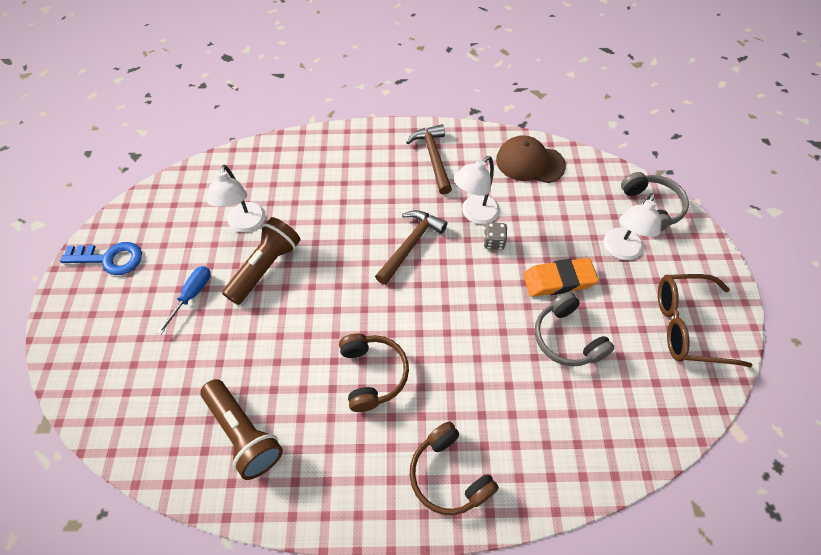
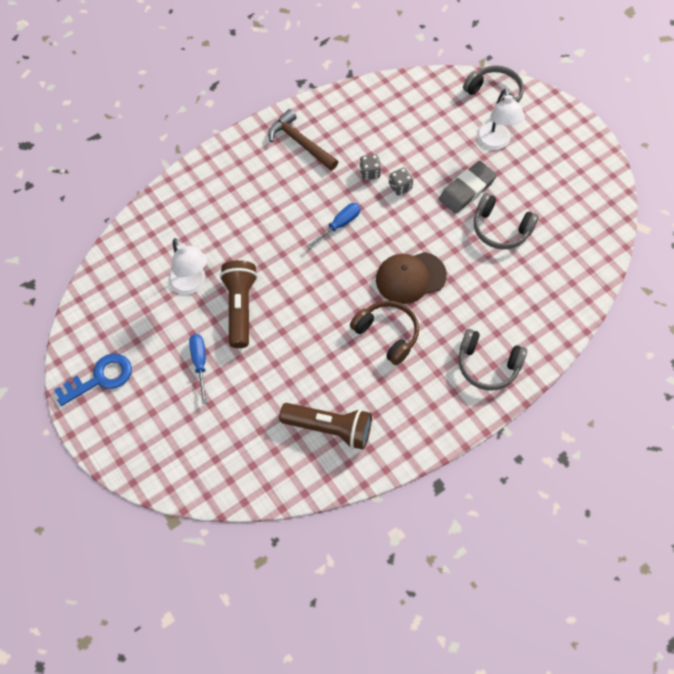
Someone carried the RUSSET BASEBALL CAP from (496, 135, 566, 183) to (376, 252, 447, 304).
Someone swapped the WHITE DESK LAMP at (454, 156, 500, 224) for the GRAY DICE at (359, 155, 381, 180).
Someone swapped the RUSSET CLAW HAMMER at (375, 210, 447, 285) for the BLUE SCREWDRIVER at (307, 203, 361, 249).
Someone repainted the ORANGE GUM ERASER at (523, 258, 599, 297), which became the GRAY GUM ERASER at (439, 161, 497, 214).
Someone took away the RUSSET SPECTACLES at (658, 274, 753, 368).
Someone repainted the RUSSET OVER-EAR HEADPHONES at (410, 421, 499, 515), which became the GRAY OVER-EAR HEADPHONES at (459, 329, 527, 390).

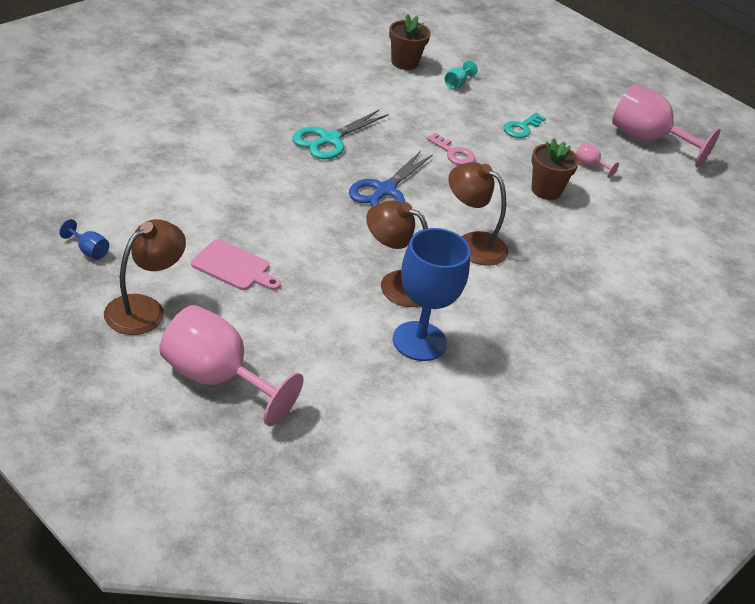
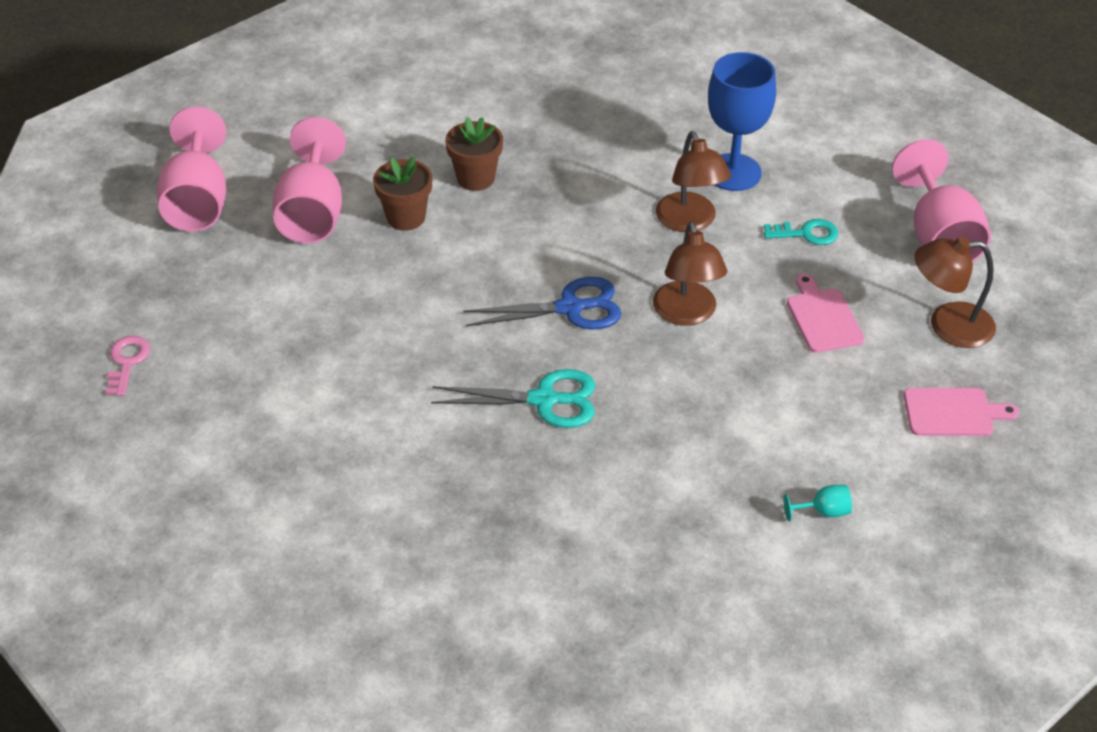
Someone carried the RUSSET POTTED PLANT from (389, 14, 431, 70) to (445, 117, 503, 191).
Someone carried the TURQUOISE CHALICE from (444, 60, 478, 89) to (784, 485, 852, 521).
Someone carried the TURQUOISE KEY from (504, 113, 546, 138) to (764, 219, 838, 245).
Someone carried the PINK KEY from (426, 133, 475, 165) to (105, 336, 150, 396).
Someone scaled the PINK CHALICE at (576, 142, 619, 178) by 2.47.
Someone carried the RUSSET DESK LAMP from (448, 162, 508, 266) to (653, 222, 727, 326).
Someone swapped the BLUE CHALICE at (59, 219, 109, 260) for the PINK CHOPPING BOARD at (904, 388, 1019, 436).

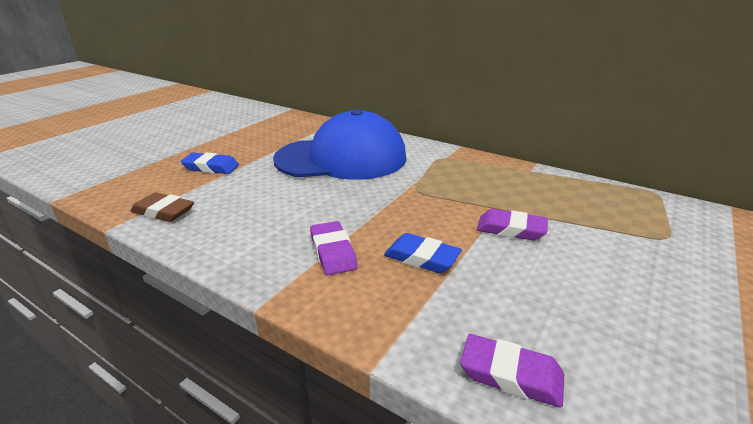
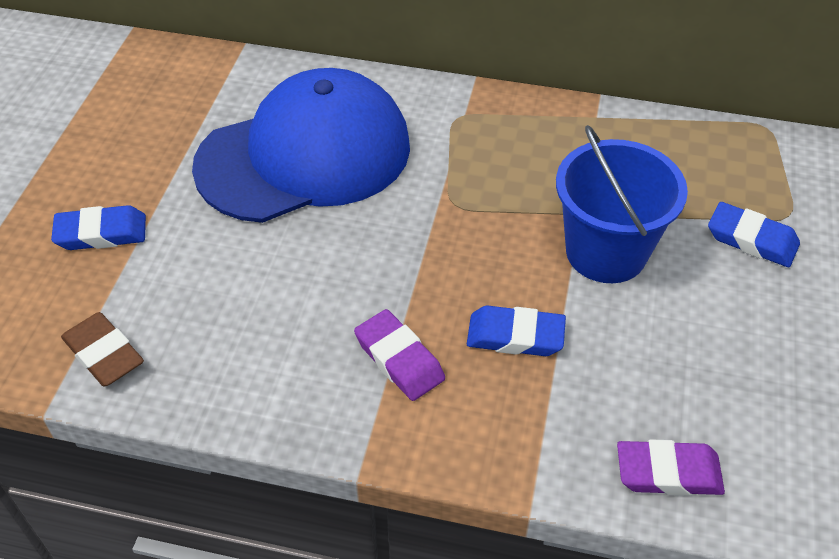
Someone rotated the RUSSET GUM ERASER at (131, 192, 194, 222) by 45 degrees clockwise.
Someone swapped the VIOLET GUM ERASER at (477, 209, 548, 240) for the BLUE SAND BUCKET at (556, 125, 688, 283).
Someone put down the BLUE GUM ERASER at (708, 202, 800, 267).

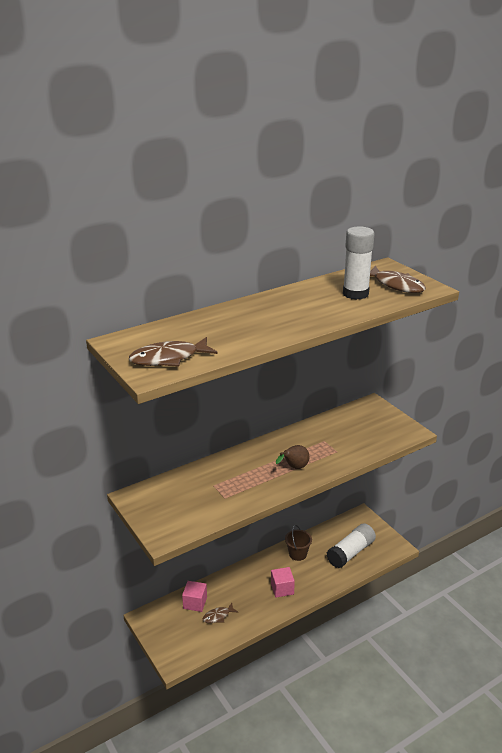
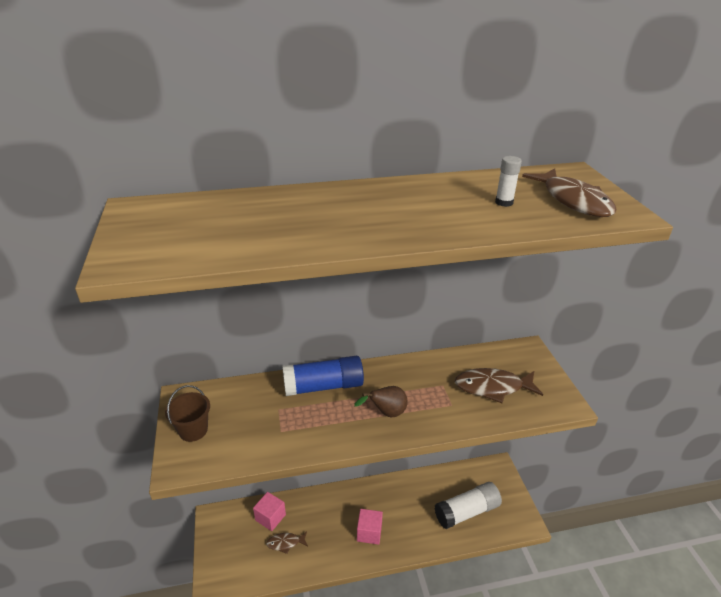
Someone scaled the WHITE STICK OF GLUE at (343, 226, 375, 300) by 0.47.
Someone carried the RUSSET FISH from (129, 337, 218, 367) to (455, 368, 543, 403).
Someone carried the RUSSET SAND BUCKET from (285, 525, 312, 561) to (165, 385, 210, 442).
Someone put down the BLUE STICK OF GLUE at (282, 356, 364, 396).

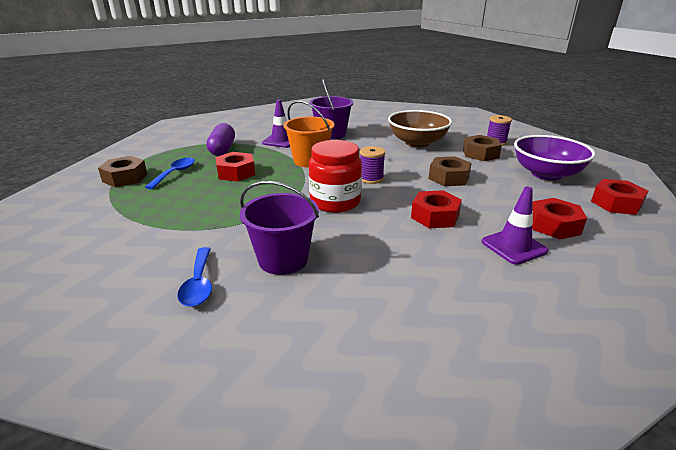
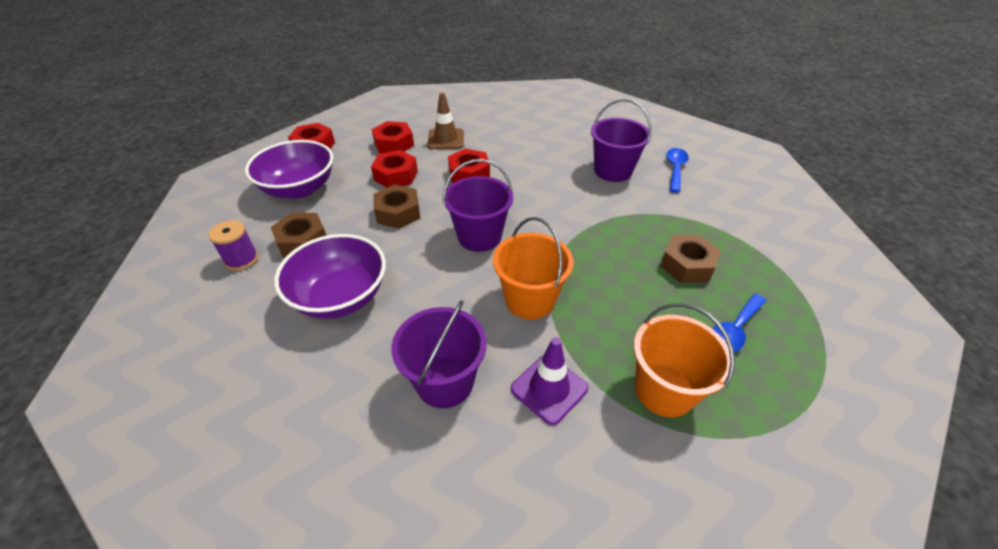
Someone repainted the RUSSET SERVING BOWL at (388, 110, 452, 147), which became the VIOLET SERVING BOWL at (274, 234, 386, 319).
Someone swapped the VIOLET CAPSULE at (207, 123, 235, 156) for the ORANGE SAND BUCKET at (634, 303, 735, 417).
Someone took away the RED JAR at (309, 140, 362, 213).
Someone swapped the VIOLET SPOOL at (360, 146, 385, 184) for the VIOLET SAND BUCKET at (443, 159, 513, 252).
Someone carried the RED HEX NUT from (215, 152, 255, 182) to (371, 150, 418, 188).
Someone carried the RUSSET HEX NUT from (98, 156, 147, 187) to (660, 235, 721, 283).
Someone repainted the VIOLET TRAFFIC CONE at (481, 187, 548, 265), which became the RUSSET TRAFFIC CONE at (427, 93, 464, 149).

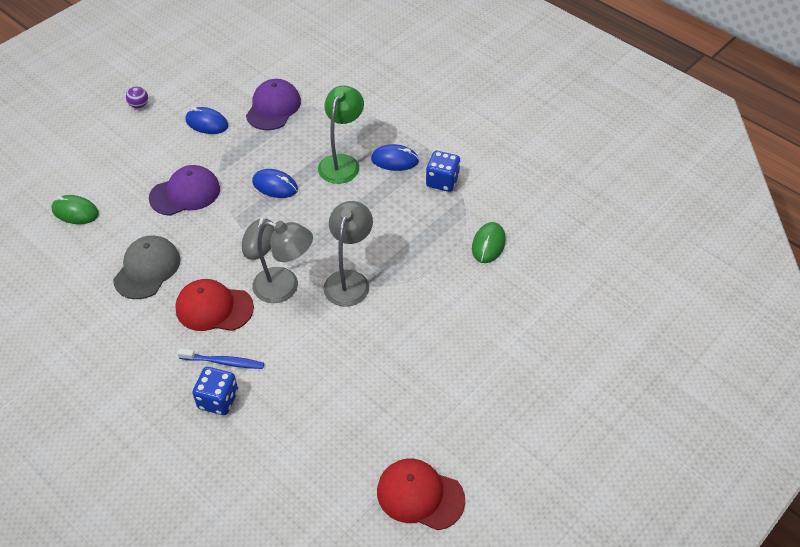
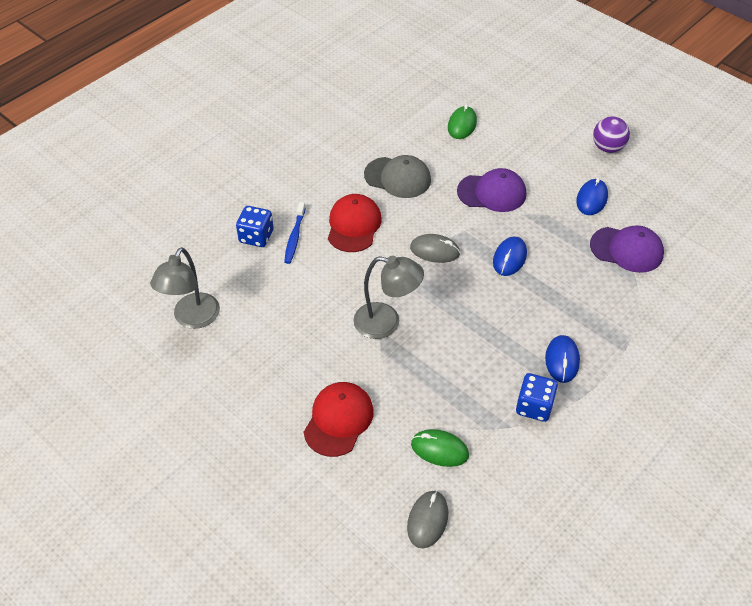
Someone took away the LEAF-GREEN DESK LAMP at (318, 85, 364, 184).
Someone scaled the VIOLET BALL at (126, 86, 148, 108) by 1.63.
Someone rotated the VIOLET BASEBALL CAP at (149, 165, 220, 216) by 60 degrees counterclockwise.
Someone carried the GRAY DESK LAMP from (252, 221, 313, 303) to (150, 247, 220, 329).
Someone carried the RED BASEBALL CAP from (377, 459, 465, 530) to (304, 382, 374, 457).
Someone put down the GRAY COMPUTER MOUSE at (407, 491, 448, 549).

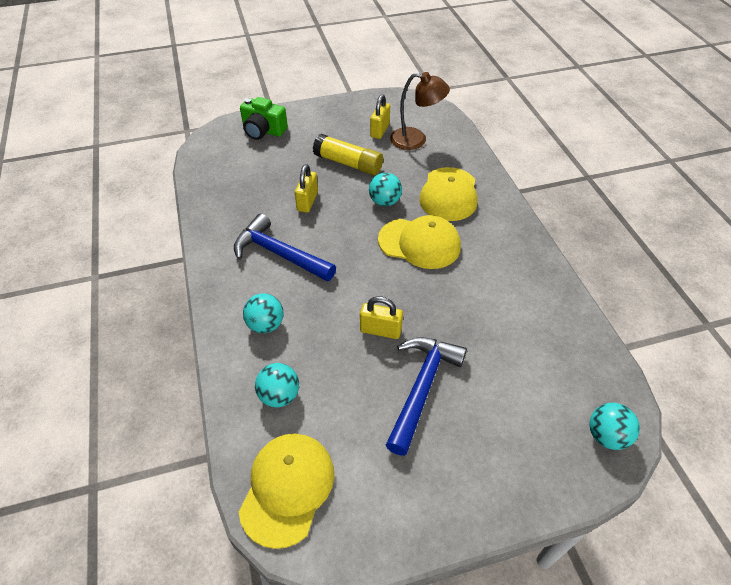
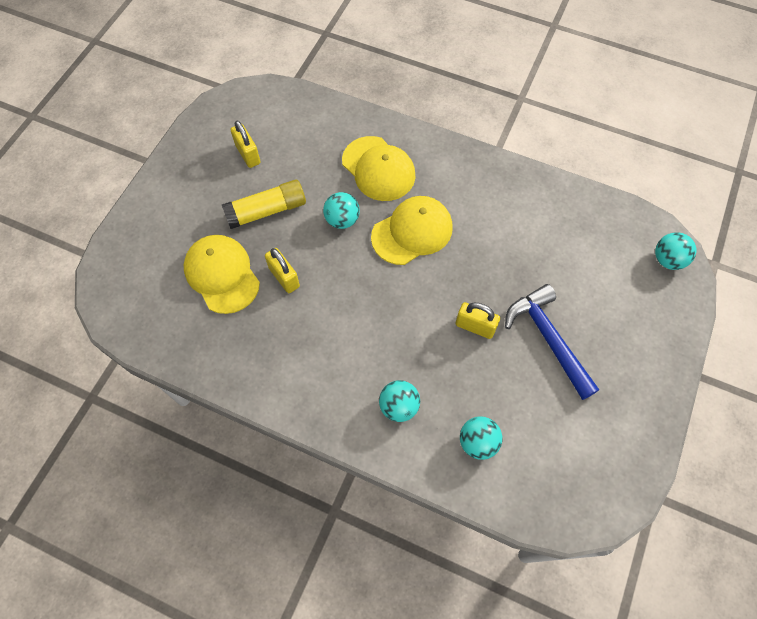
Someone took away the RUSSET DESK LAMP at (390, 72, 450, 150).
Someone took away the LEAF-GREEN PHOTO CAMERA at (240, 97, 288, 140).
Someone took away the BLUE CLAW HAMMER at (234, 213, 336, 281).
Someone rotated the BRIGHT YELLOW PADLOCK at (360, 296, 403, 339) by 60 degrees clockwise.
Someone carried the BRIGHT YELLOW BASEBALL CAP from (239, 434, 334, 549) to (184, 235, 260, 314).

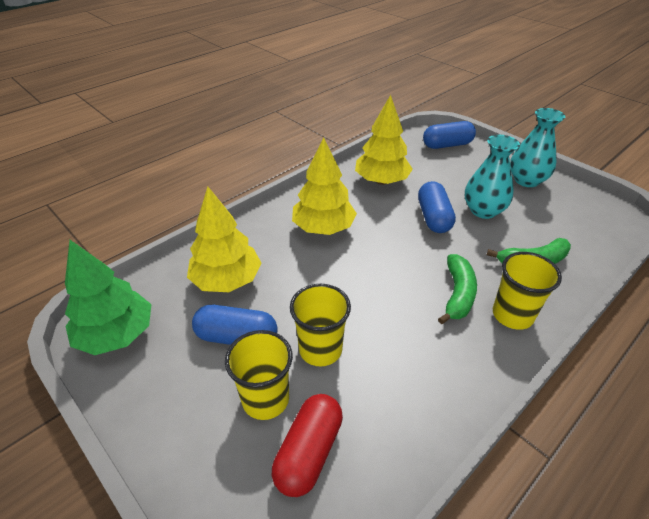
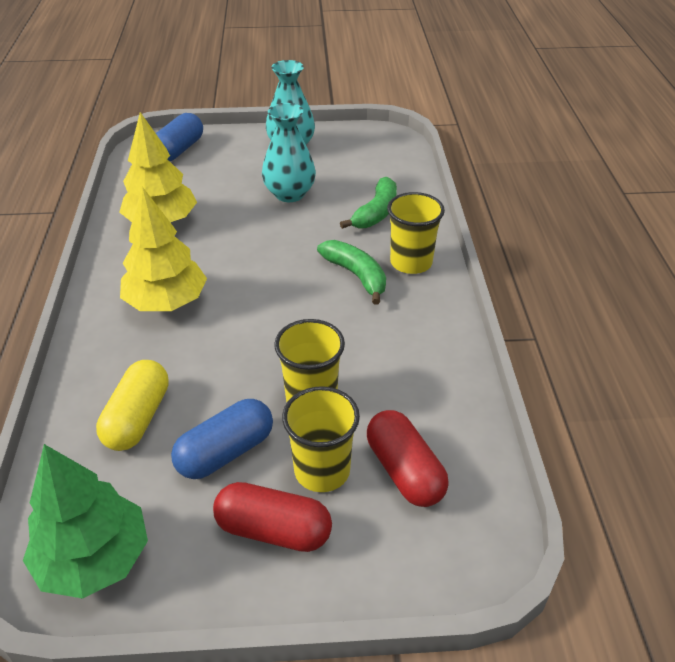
Someone took away the BLUE CAPSULE at (418, 181, 456, 233).
Someone swapped the BRIGHT YELLOW TOY TREE at (187, 187, 262, 292) for the BRIGHT YELLOW CAPSULE at (96, 360, 169, 451).
Someone put down the RED CAPSULE at (213, 482, 332, 552).

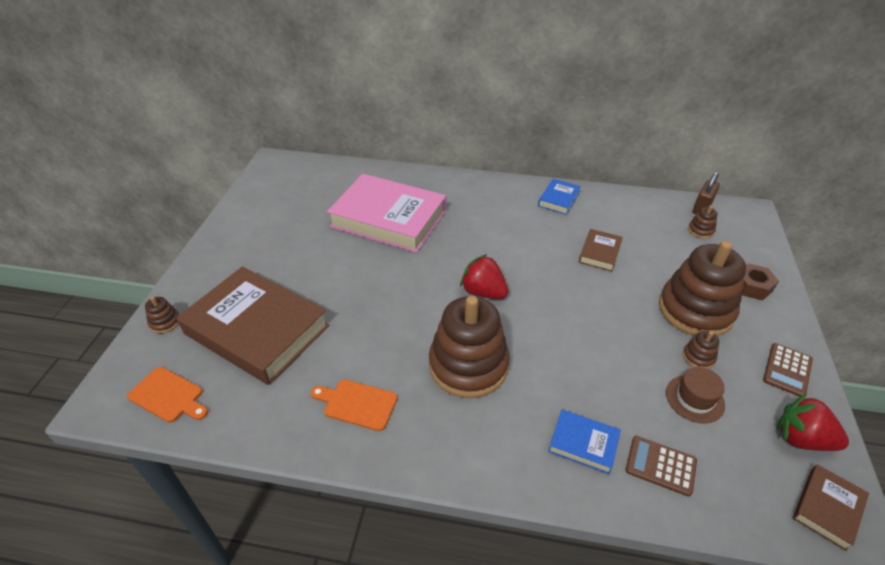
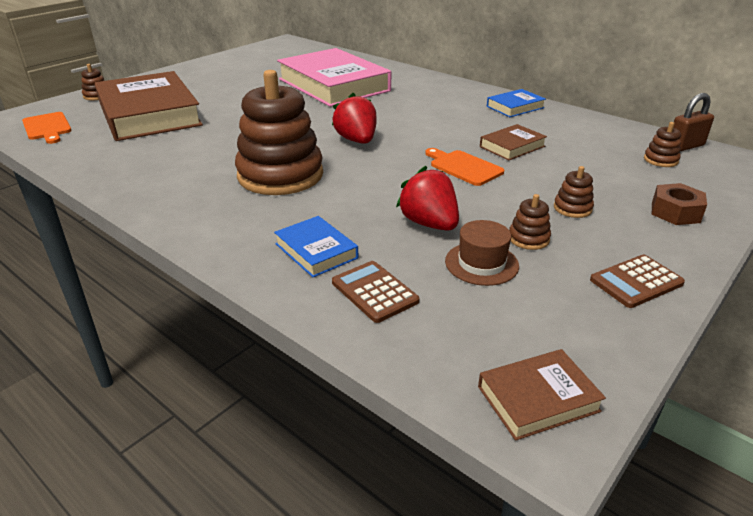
Someone scaled the RUSSET STACKING RINGS at (659, 241, 746, 336) by 0.40.
Someone carried the ORANGE CHOPPING BOARD from (311, 379, 398, 431) to (425, 148, 504, 186).
Someone carried the RED STRAWBERRY from (777, 394, 849, 451) to (396, 166, 459, 231).

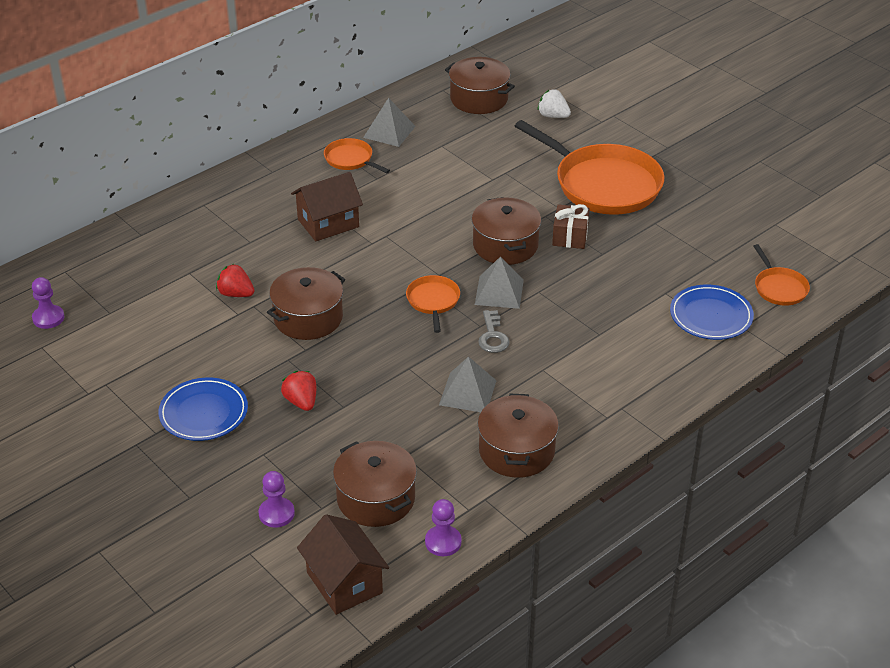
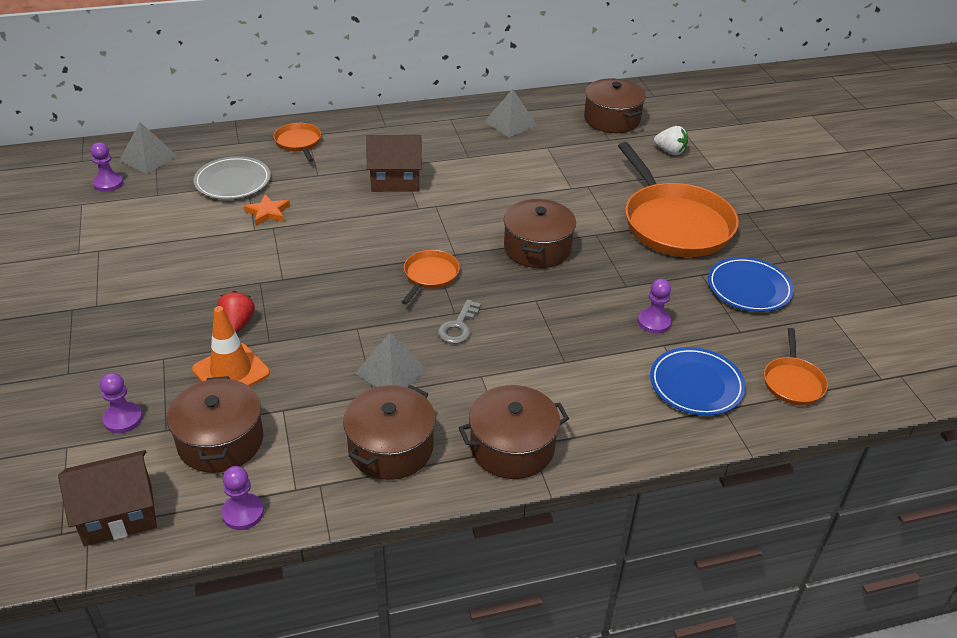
Someone rotated the WHITE STRAWBERRY at (537, 89, 571, 118) by 150 degrees clockwise.
Someone carried the ORANGE FRYING PAN from (324, 138, 390, 173) to (274, 123, 321, 162).
Someone took away the RUSSET GIFT at (552, 204, 590, 249).
Someone carried the GRAY PYRAMID SHAPE from (475, 256, 524, 309) to (119, 122, 177, 174).
Someone swapped the RED STRAWBERRY at (216, 264, 255, 297) for the ORANGE FIVE-POINTED STAR at (244, 195, 290, 226).
Someone carried the RUSSET STOCKPOT from (267, 267, 346, 340) to (459, 385, 569, 479).
Someone carried the BLUE DINNER PLATE from (159, 378, 248, 441) to (708, 257, 794, 312).
Someone rotated the RUSSET COTTAGE at (297, 514, 389, 615) by 75 degrees clockwise.
Someone put down the GRAY DINNER PLATE at (193, 156, 271, 199).
Someone put down the VIOLET GAME PAWN at (638, 279, 672, 334).
Someone put down the ORANGE TRAFFIC CONE at (192, 306, 270, 387).

